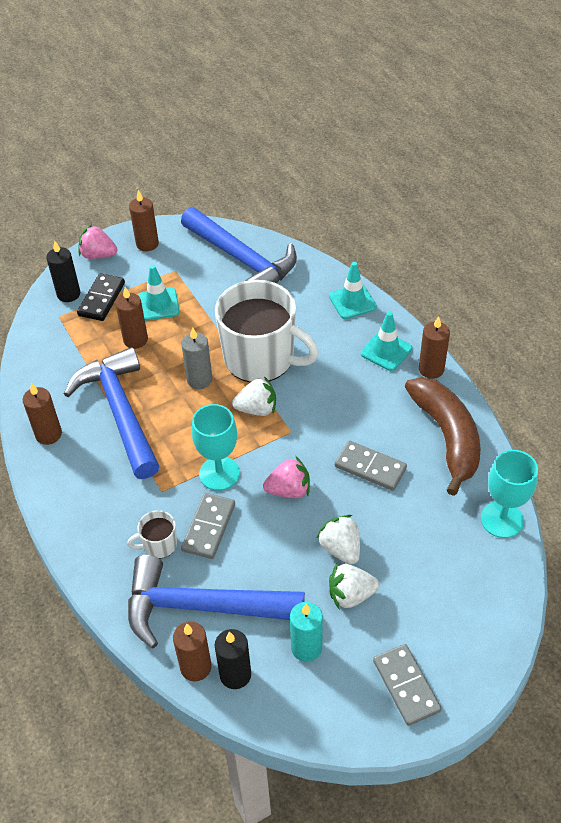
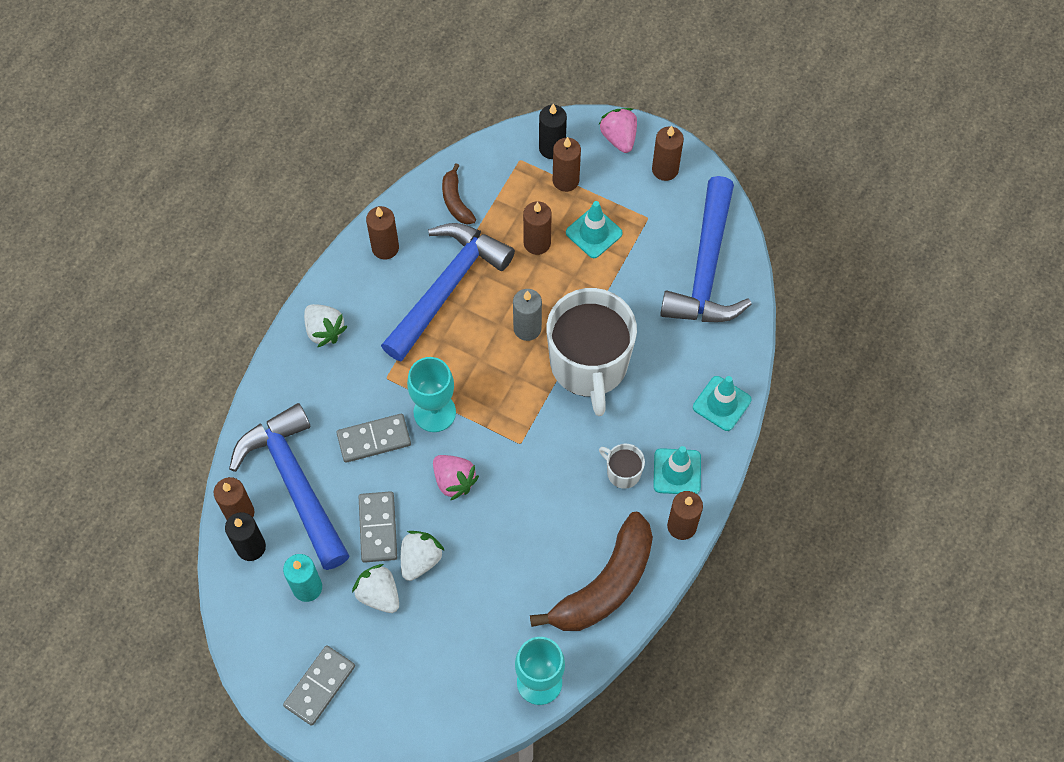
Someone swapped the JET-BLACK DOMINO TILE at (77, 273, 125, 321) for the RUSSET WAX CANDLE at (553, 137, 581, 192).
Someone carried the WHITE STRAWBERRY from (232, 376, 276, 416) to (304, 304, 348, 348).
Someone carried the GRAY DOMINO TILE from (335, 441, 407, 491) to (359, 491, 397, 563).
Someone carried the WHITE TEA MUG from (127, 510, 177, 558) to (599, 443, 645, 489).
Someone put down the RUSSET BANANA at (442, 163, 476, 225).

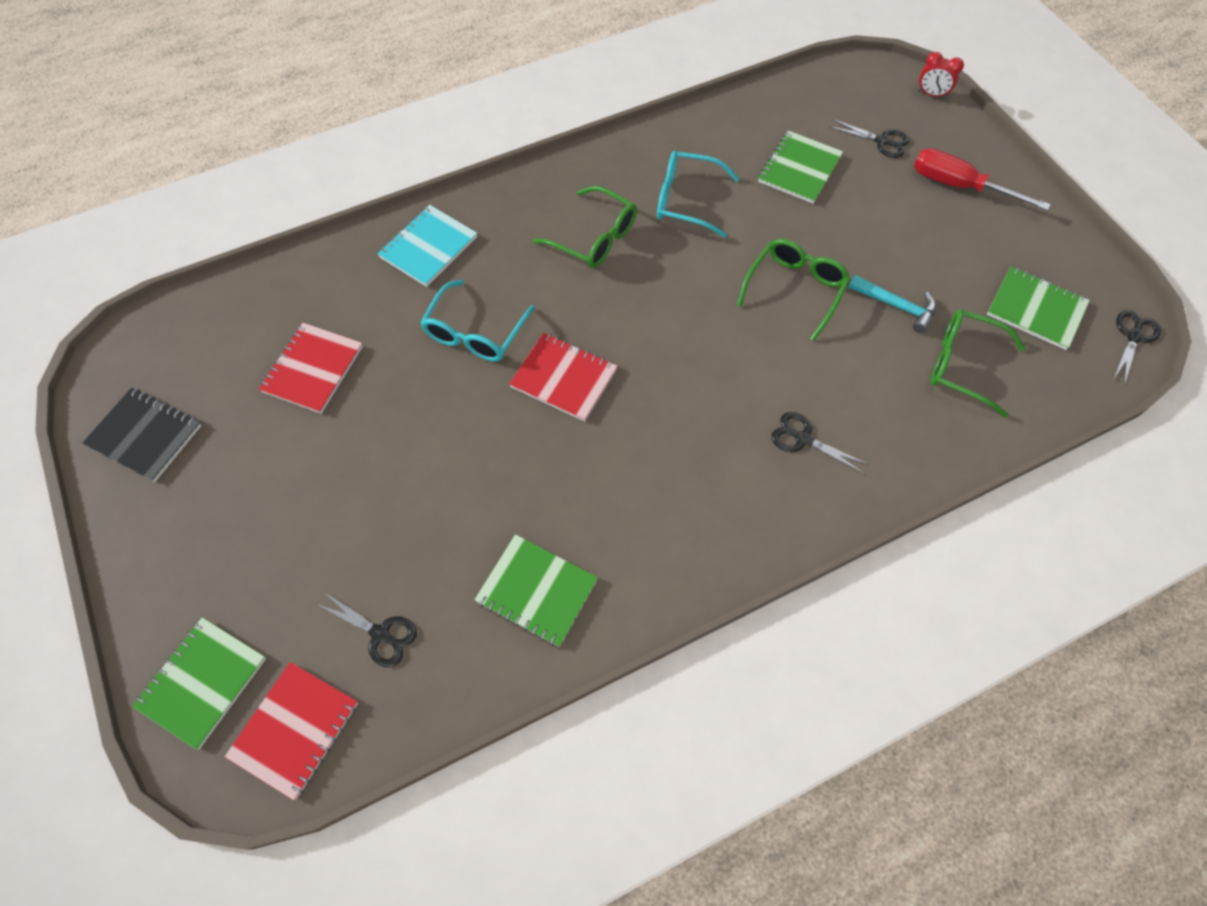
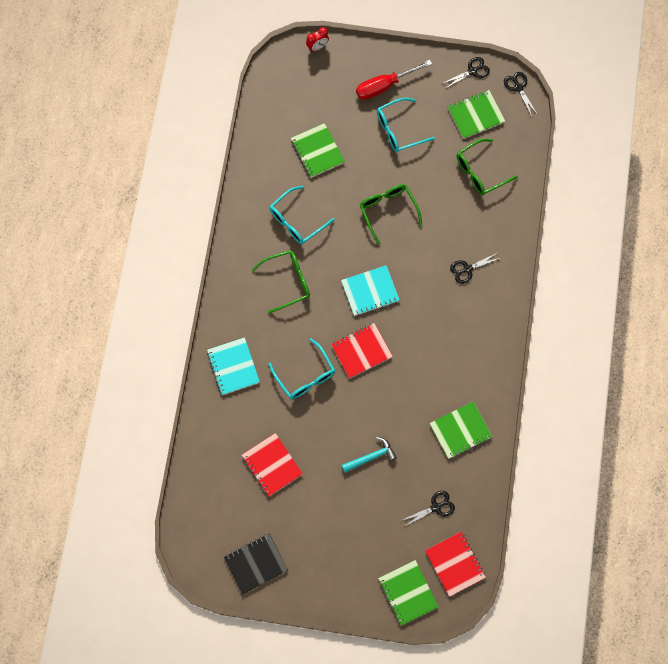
Someone carried the JET-BLACK SCISSORS from (829, 119, 910, 158) to (443, 57, 490, 89).
Someone carried the TURQUOISE CLAW HAMMER from (848, 275, 936, 333) to (342, 437, 397, 472).
Someone put down the TURQUOISE SPECTACLES at (377, 98, 435, 152).
Someone put down the TURQUOISE EXERCISE BOOK at (341, 265, 399, 316).

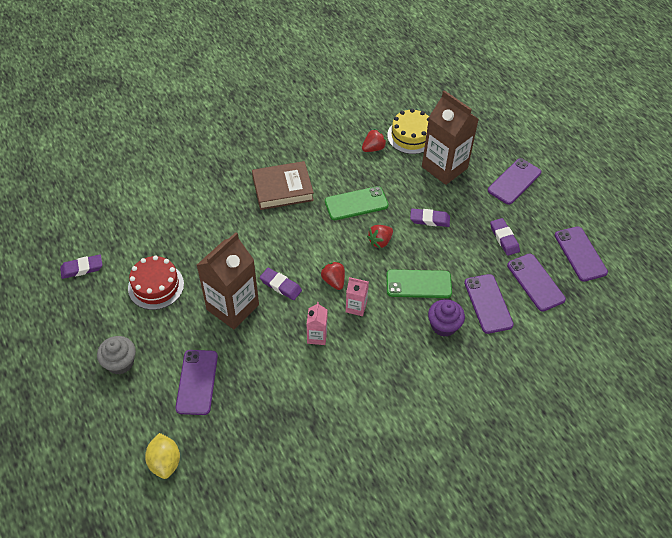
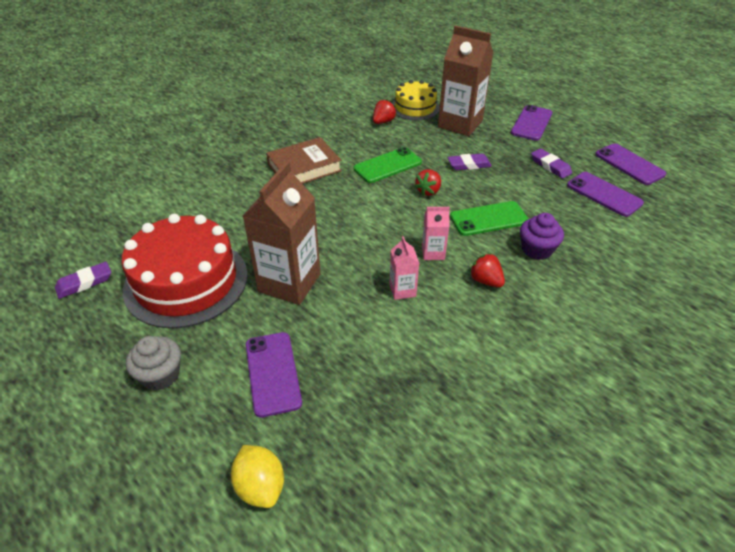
Someone scaled the RED CAKE at (128, 255, 184, 310) by 1.73.
Someone carried the RED STRAWBERRY from (321, 261, 345, 290) to (469, 253, 505, 288).
Someone took away the VIOLET GUM ERASER at (260, 268, 302, 300).
Someone took away the VIOLET MOBILE PHONE at (464, 274, 514, 334).

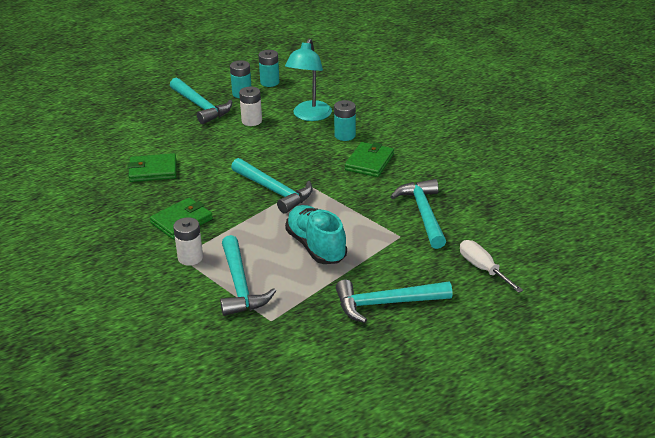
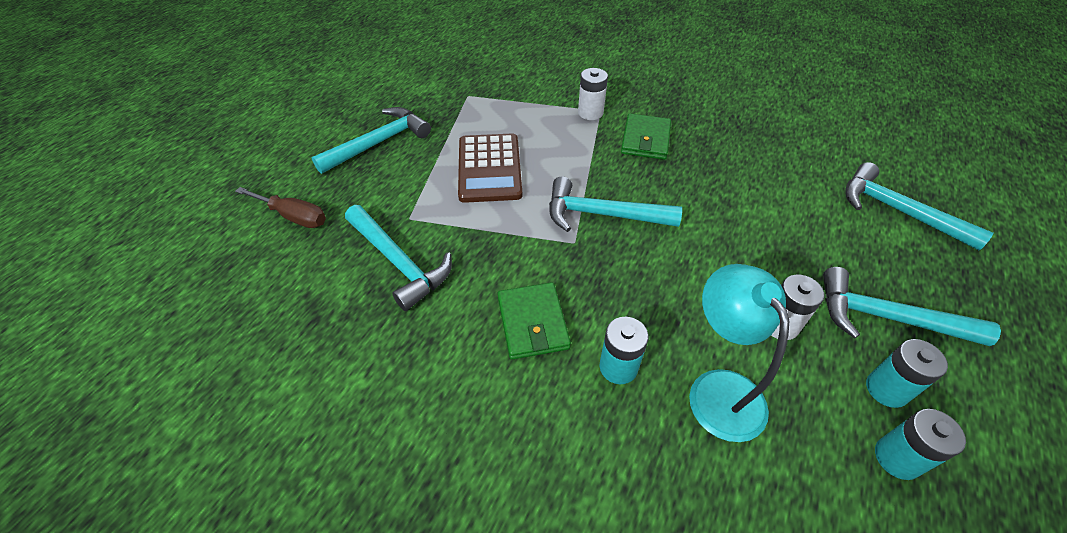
Someone took away the LEAF-GREEN WALLET at (127, 153, 177, 182).
Someone swapped the TURQUOISE SHOE at (285, 205, 347, 264) for the RUSSET CALCULATOR at (458, 134, 522, 203).
Someone carried the TURQUOISE CLAW HAMMER from (220, 235, 276, 316) to (845, 162, 994, 251).
Someone repainted the WHITE SCREWDRIVER at (460, 240, 523, 293), which became the RUSSET SCREWDRIVER at (235, 187, 326, 228).

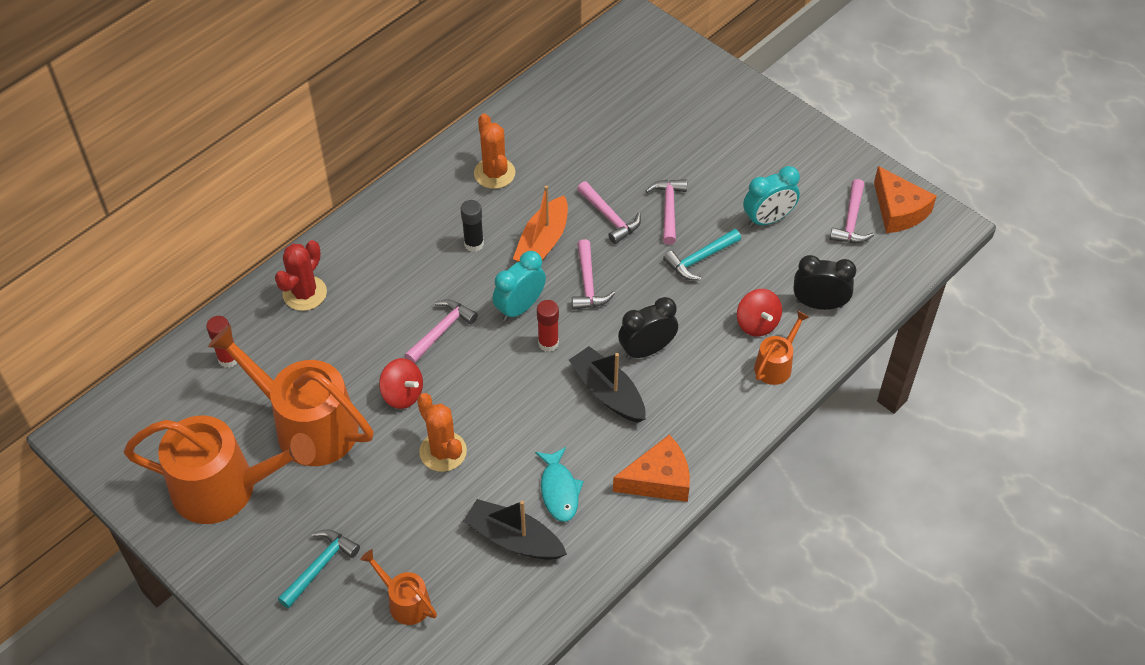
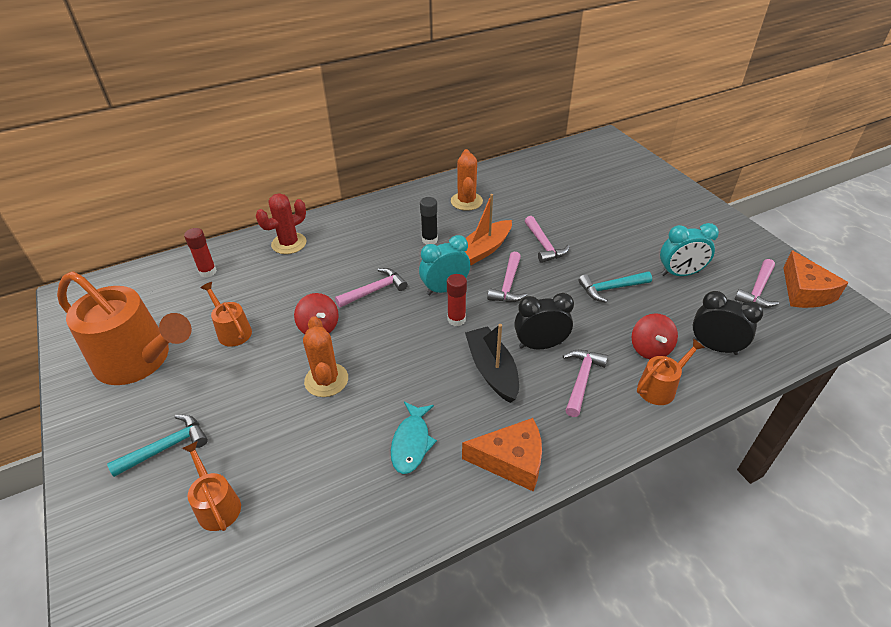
Someone carried the PINK CLAW HAMMER from (645, 179, 687, 245) to (563, 350, 608, 417).
Someone scaled the ORANGE WATERING CAN at (208, 325, 373, 466) by 0.47.
Someone took away the JET-BLACK TOY BOAT at (463, 499, 567, 560).

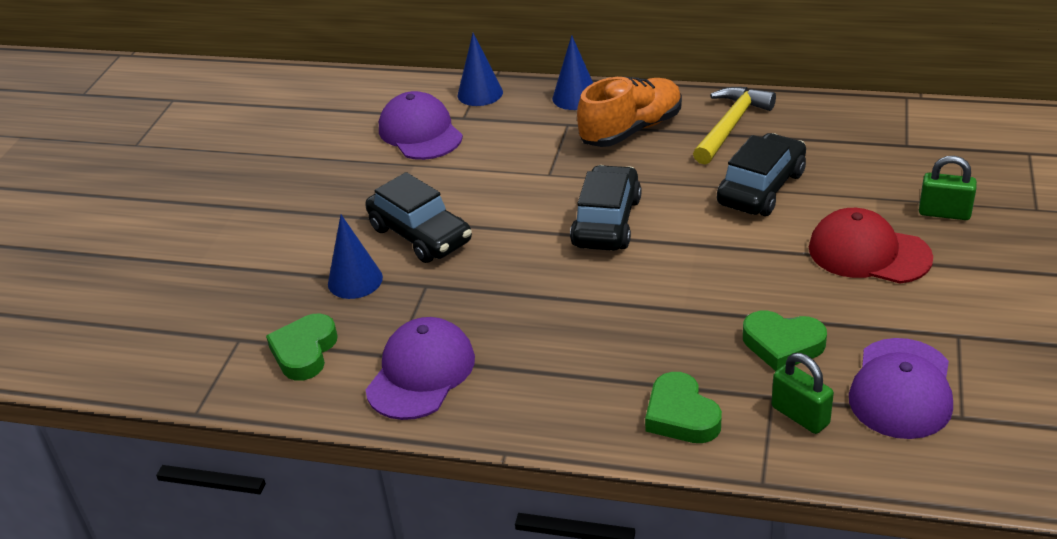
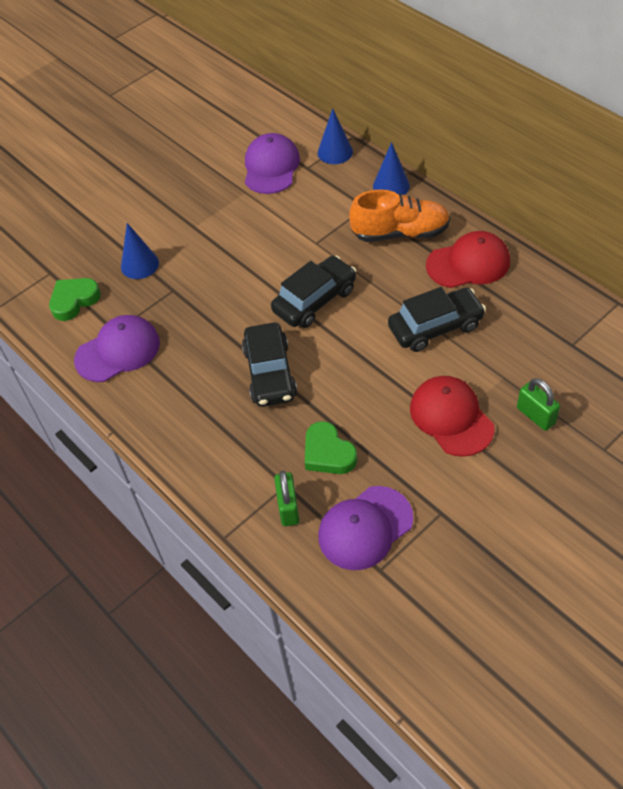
Someone swapped the BRIGHT YELLOW CLAW HAMMER at (693, 87, 776, 165) for the RED BASEBALL CAP at (426, 231, 510, 288).
Someone carried the JET-BLACK AUTOMOBILE from (365, 172, 472, 263) to (242, 322, 297, 407).
Someone took away the LEAF-GREEN HEART at (645, 372, 722, 443).

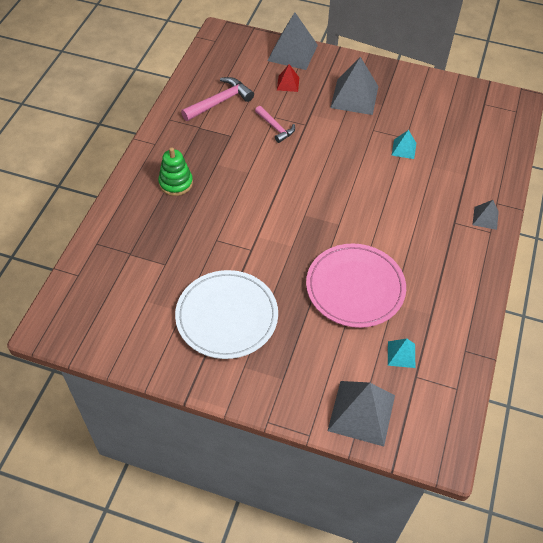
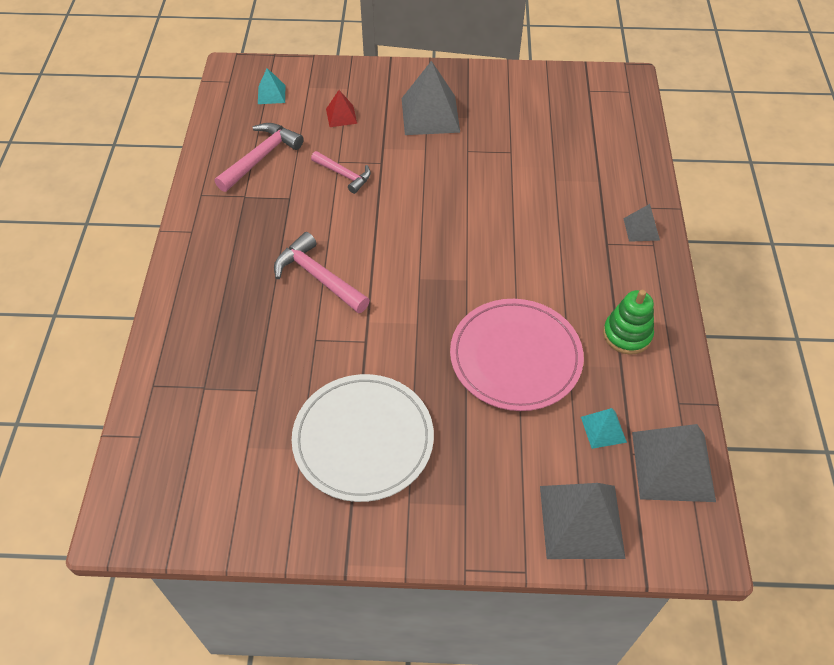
Someone carried the GRAY PYRAMID SHAPE from (267, 12, 318, 70) to (632, 424, 716, 502).
Someone carried the TURQUOISE PYRAMID SHAPE from (391, 130, 416, 159) to (258, 68, 285, 104).
Someone carried the LEAF-GREEN STACKING RINGS from (158, 147, 193, 196) to (603, 290, 654, 355).
Someone put down the PINK CLAW HAMMER at (274, 232, 370, 313).

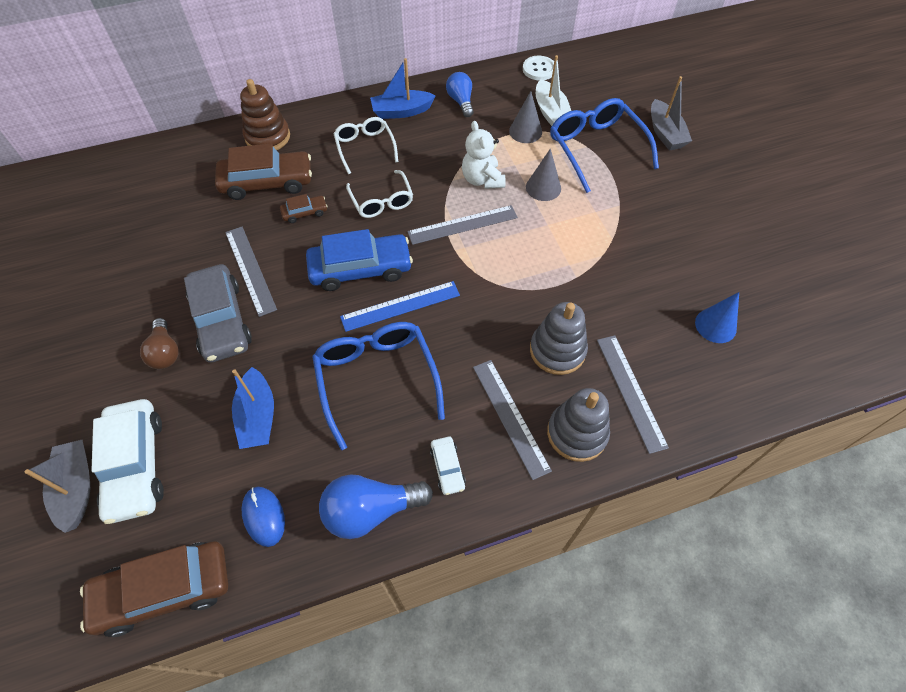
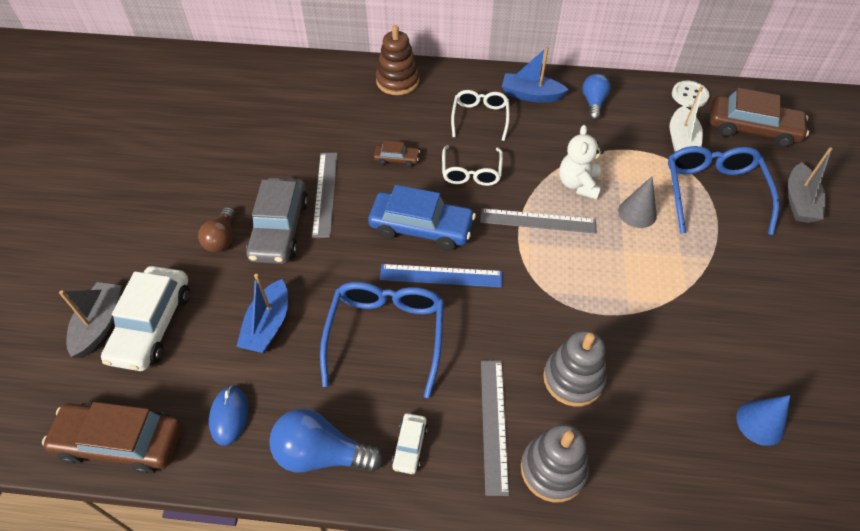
Someone took away the GRAY SOLID CONE at (509, 91, 542, 143).
Someone carried the RUSSET AUTOMOBILE from (215, 144, 312, 200) to (710, 88, 809, 148).
Someone took away the GRAY STRAIGHTEDGE at (597, 335, 669, 454).

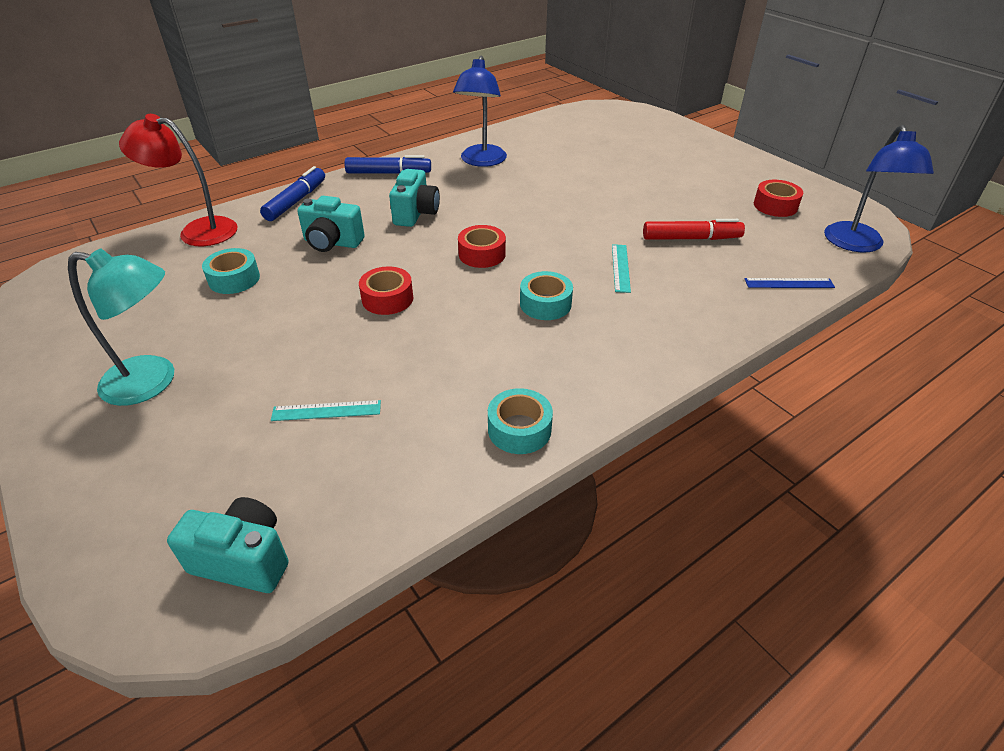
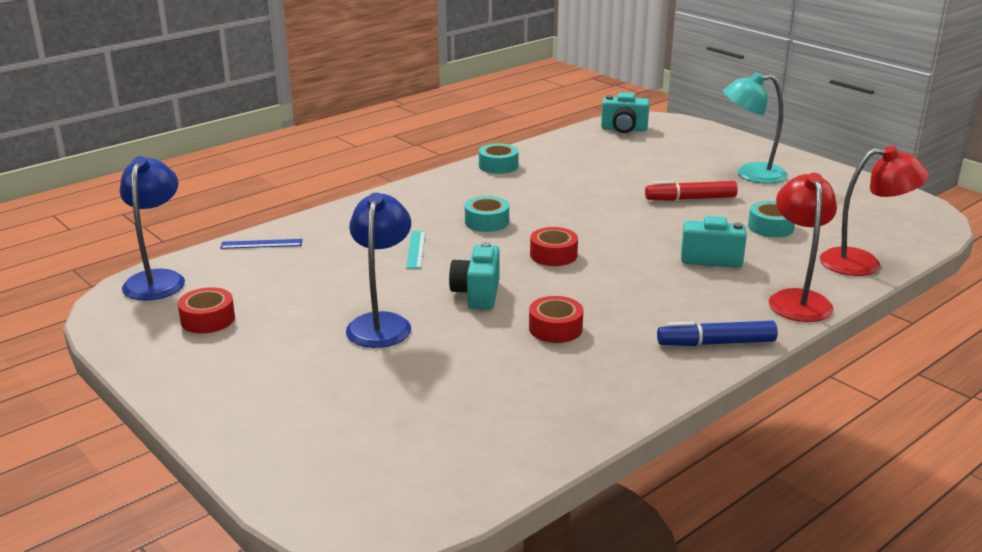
Someone carried the BLUE DESK LAMP from (453, 56, 507, 167) to (346, 192, 411, 348).
Someone swapped the BLUE MARKER PEN at (260, 166, 325, 221) for the RED DESK LAMP at (769, 173, 837, 322).
Someone carried the TURQUOISE PHOTO CAMERA from (389, 169, 440, 227) to (449, 242, 500, 310).
Someone carried the RED MARKER PEN from (643, 219, 745, 240) to (645, 181, 738, 201).
Someone carried the RED STICKY TAPE from (359, 266, 413, 315) to (529, 296, 583, 343).
Someone took away the TURQUOISE STRAIGHTEDGE at (271, 400, 381, 421).

